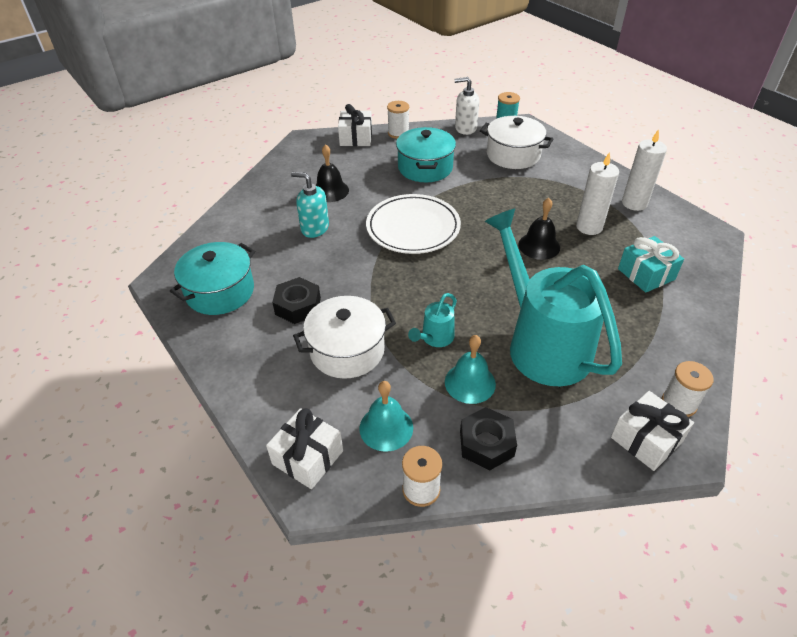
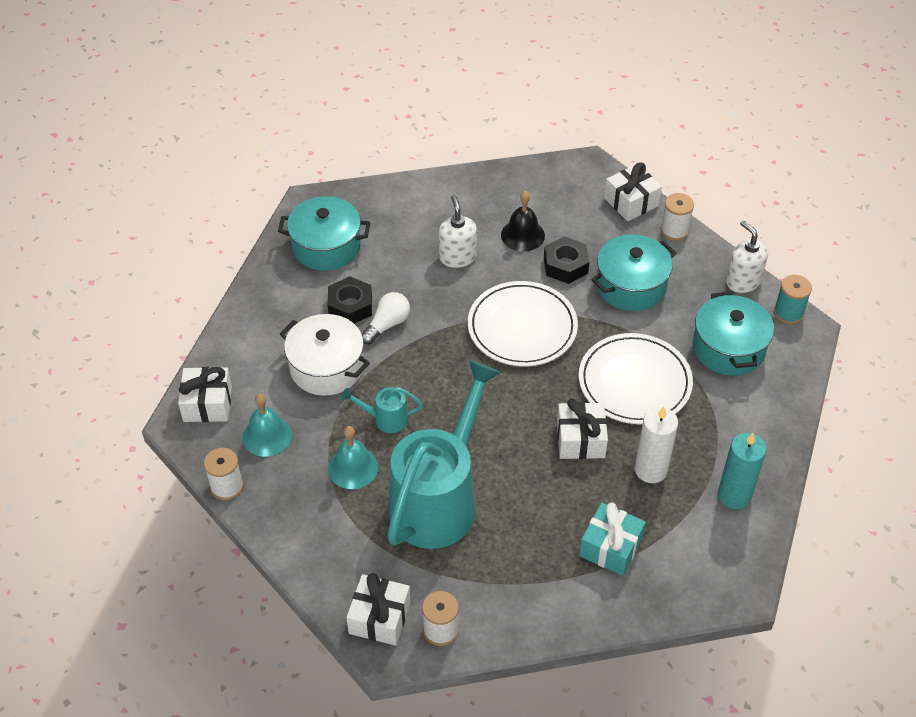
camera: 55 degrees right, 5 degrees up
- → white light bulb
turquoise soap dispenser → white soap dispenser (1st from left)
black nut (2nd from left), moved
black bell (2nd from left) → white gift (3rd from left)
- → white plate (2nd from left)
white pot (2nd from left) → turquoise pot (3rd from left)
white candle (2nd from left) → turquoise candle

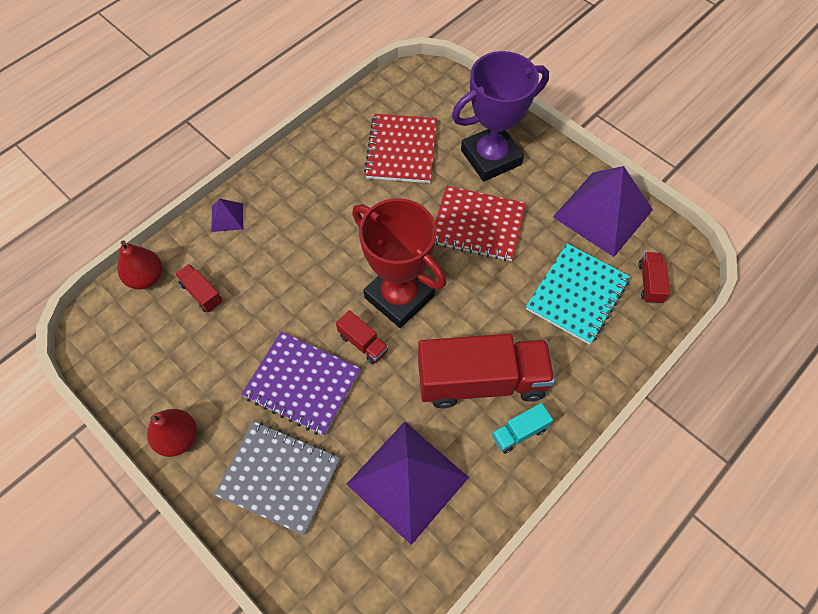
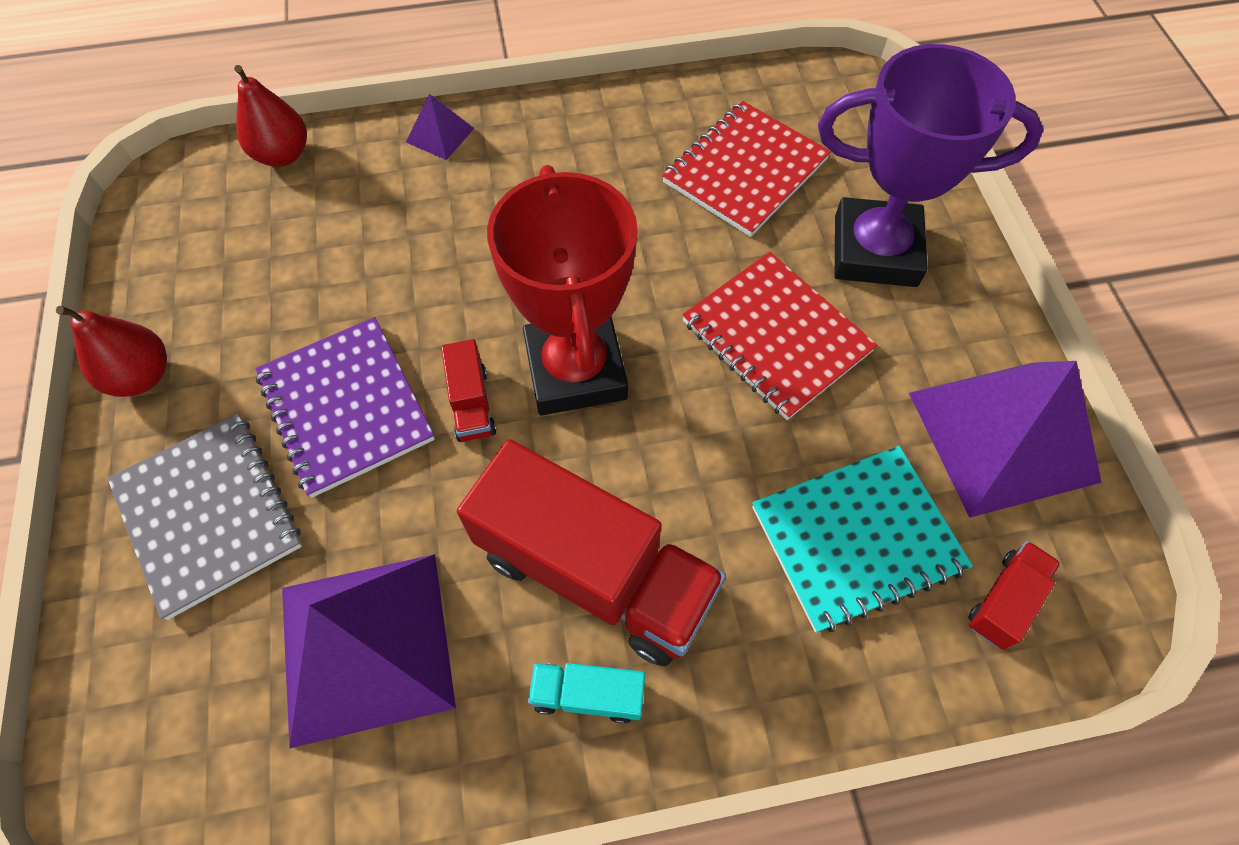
camera: 35 degrees right, 0 degrees up
red truck (1st from left) → -

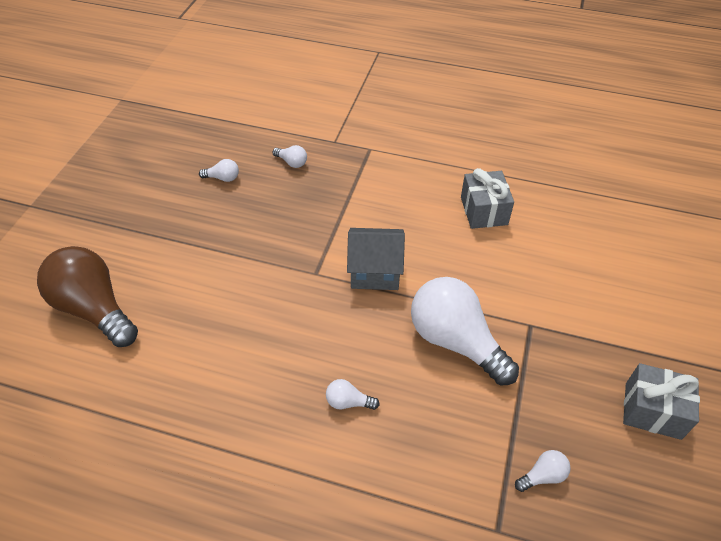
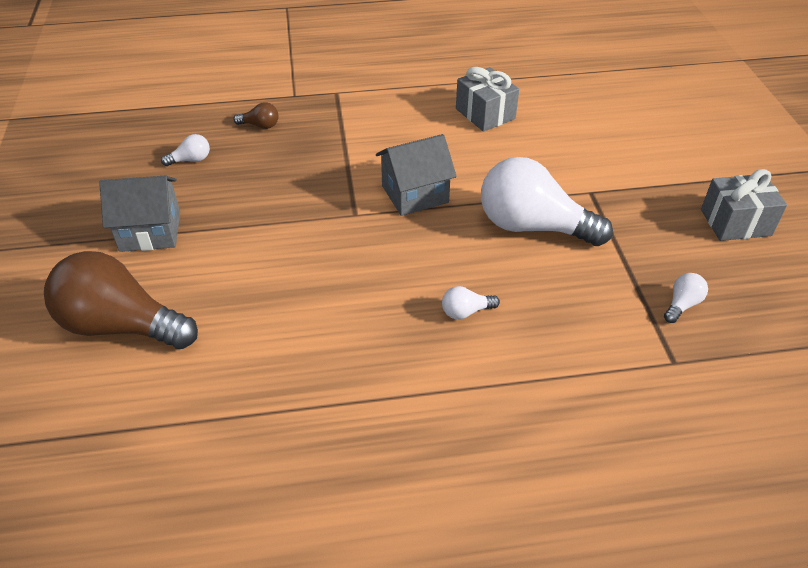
camera: 25 degrees left, 5 degrees down
- → grey house (1st from left)
white light bulb (2nd from left) → brown light bulb (2nd from left)

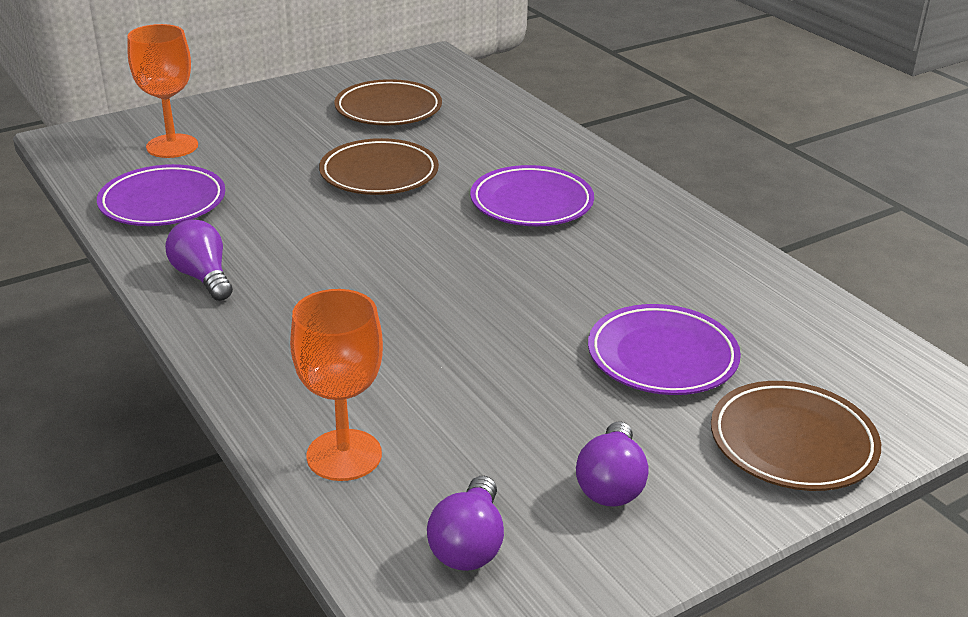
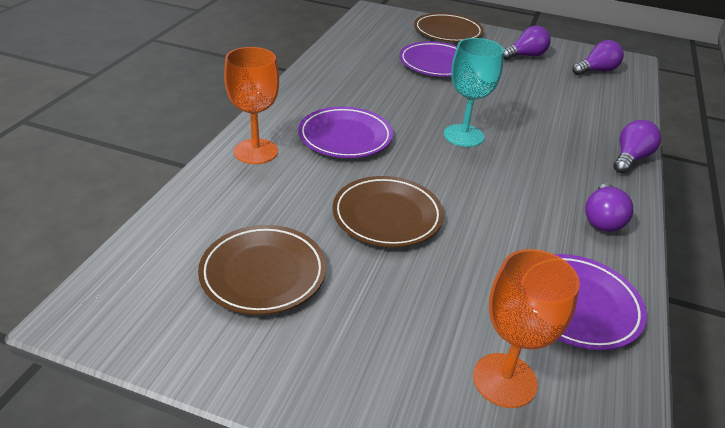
camera: 130 degrees left, 5 degrees up
orange goblet (2nd from left in the first image) → orange goblet (1st from left), moved
- → turquoise goblet
- → purple light bulb (4th from left)

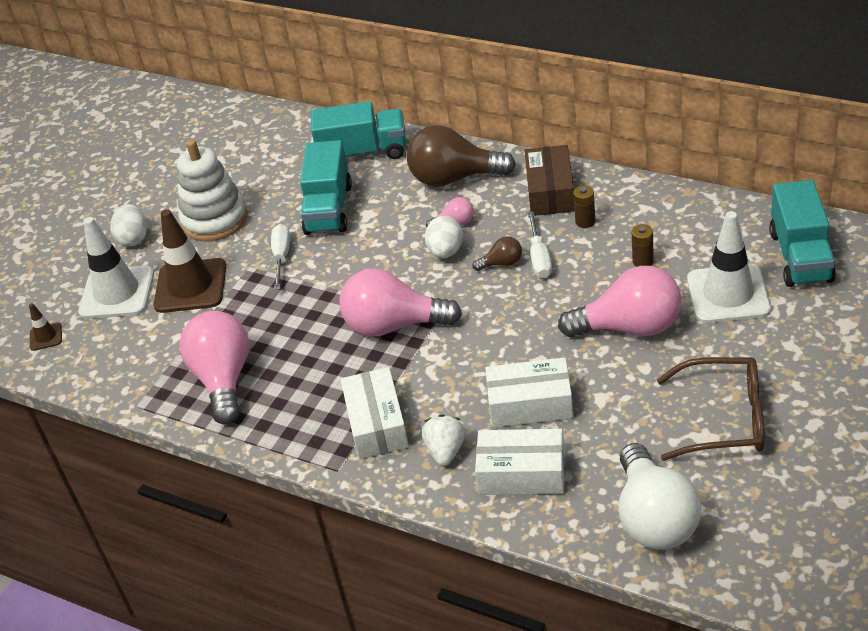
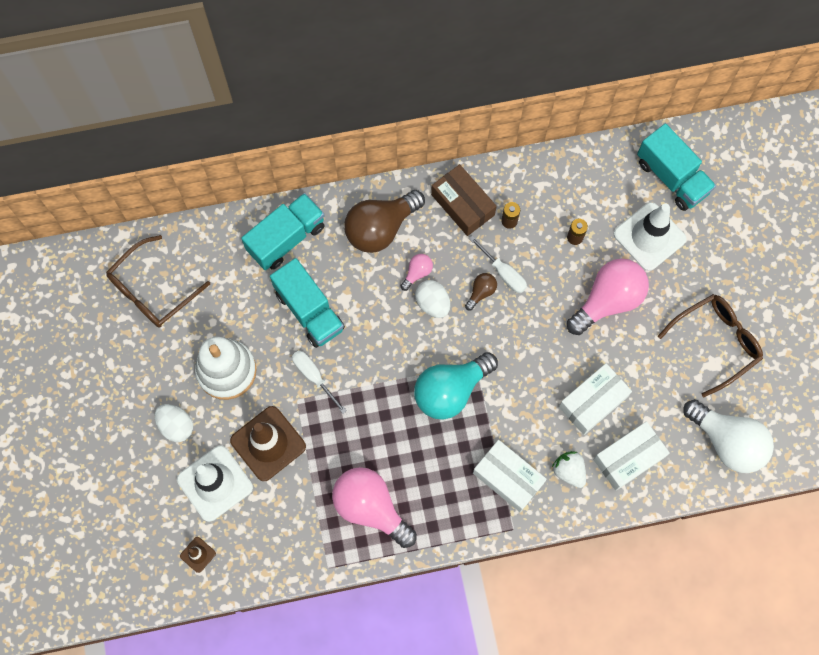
camera: 45 degrees left, 30 degrees up
- → brown glasses (1st from left)
pink light bulb (2nd from left) → turquoise light bulb

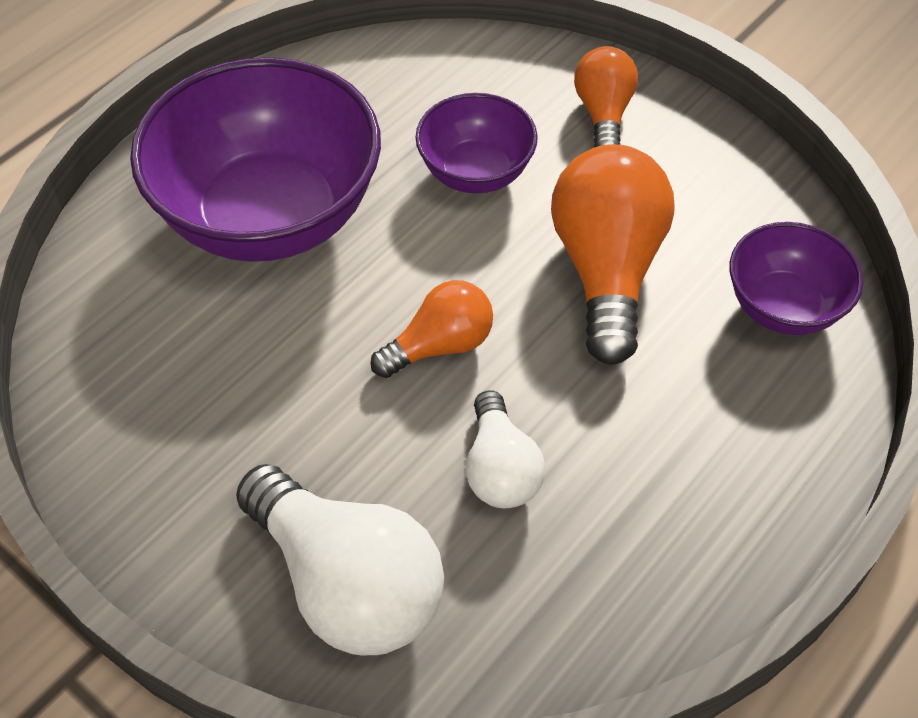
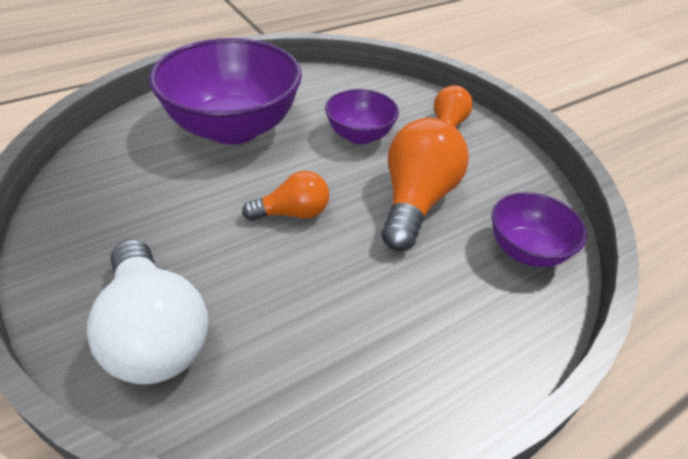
camera: 15 degrees right, 10 degrees down
white light bulb (2nd from left) → -

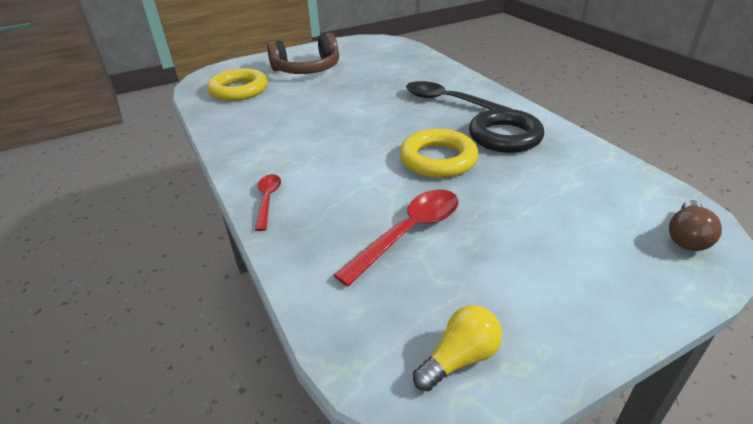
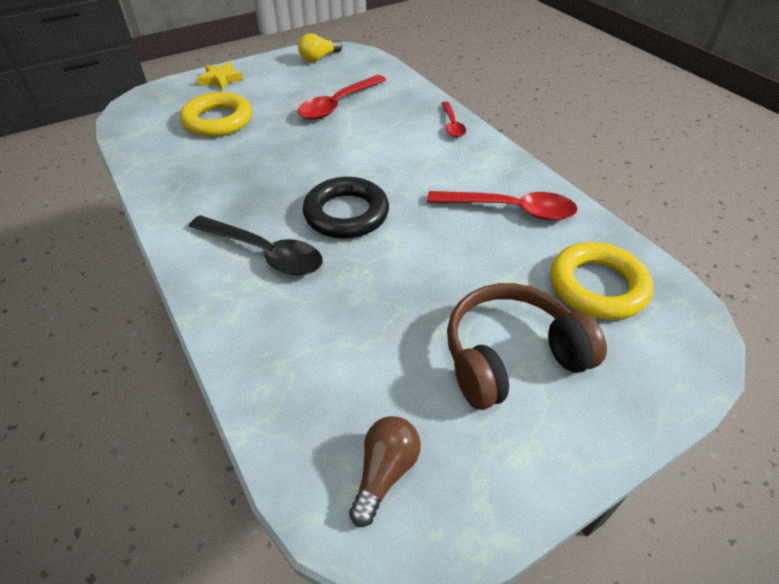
camera: 175 degrees right, 10 degrees up
yellow ring (2nd from left in the first image) → yellow ring (1st from left), moved
- → yellow star
black ring, moved
brown light bulb, moved
- → red spoon (3rd from left)

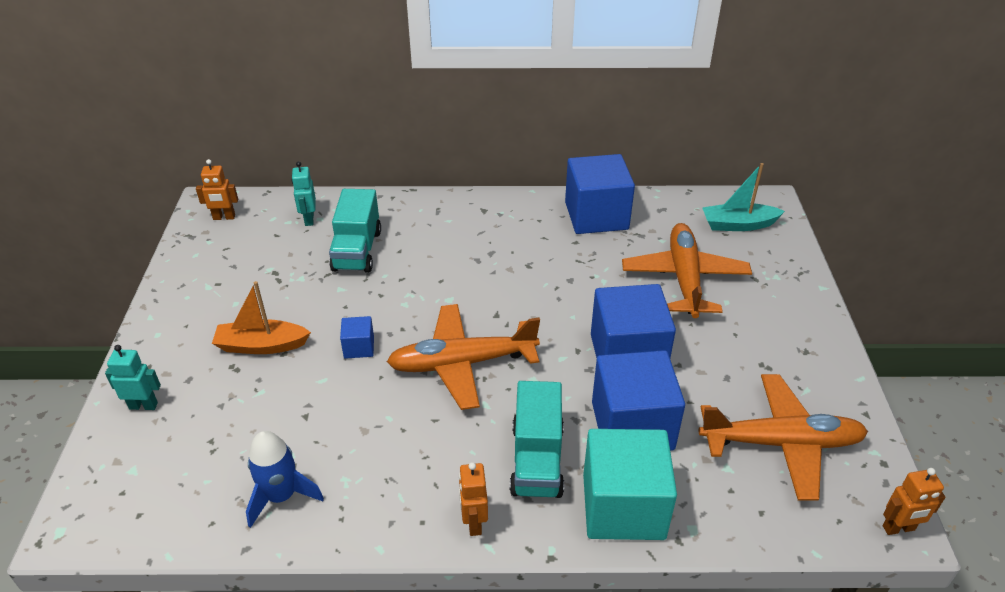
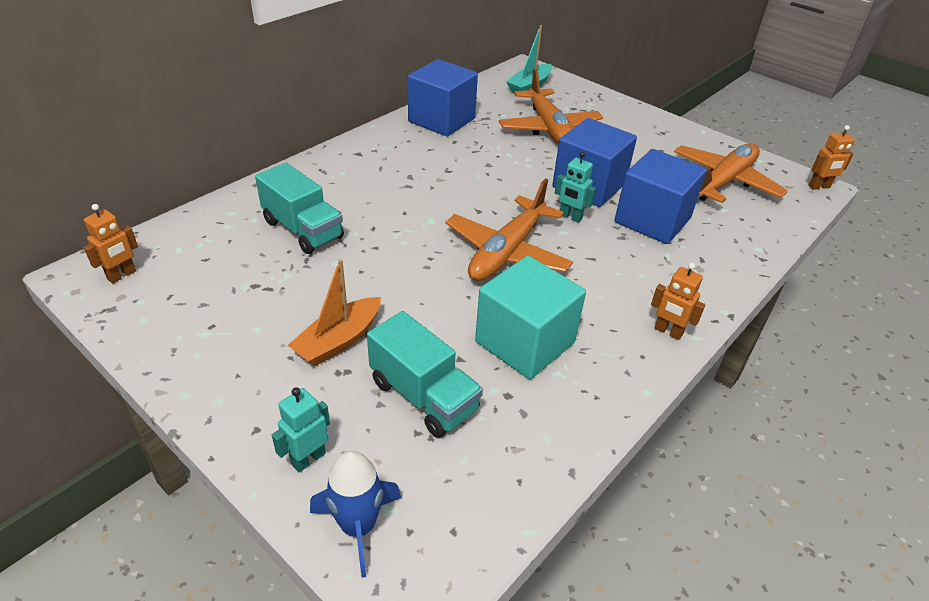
camera: 50 degrees left, 0 degrees up
blue rocket, moved
turquoise truck (2nd from left), moved
turquoise cube, moved
orange plane (2nd from left), 150 degrees counterclockwise
turquoise robot (2nd from left), moved
orange robot (3rd from left), 45 degrees clockwise
blue cube (1st from left) → -

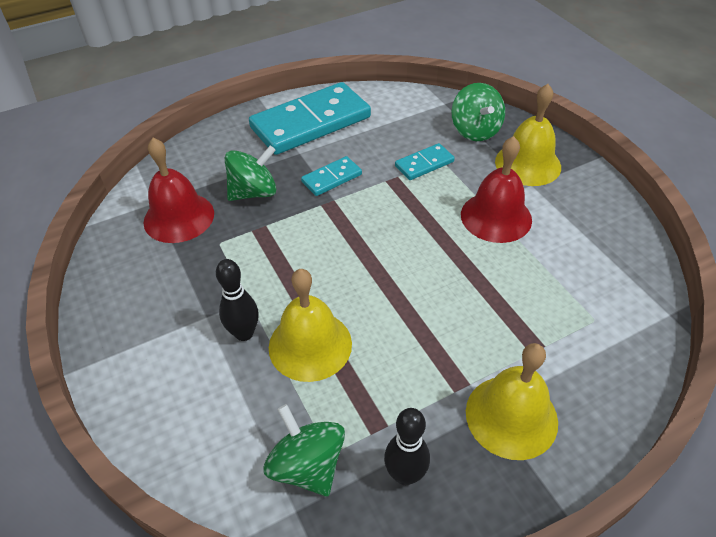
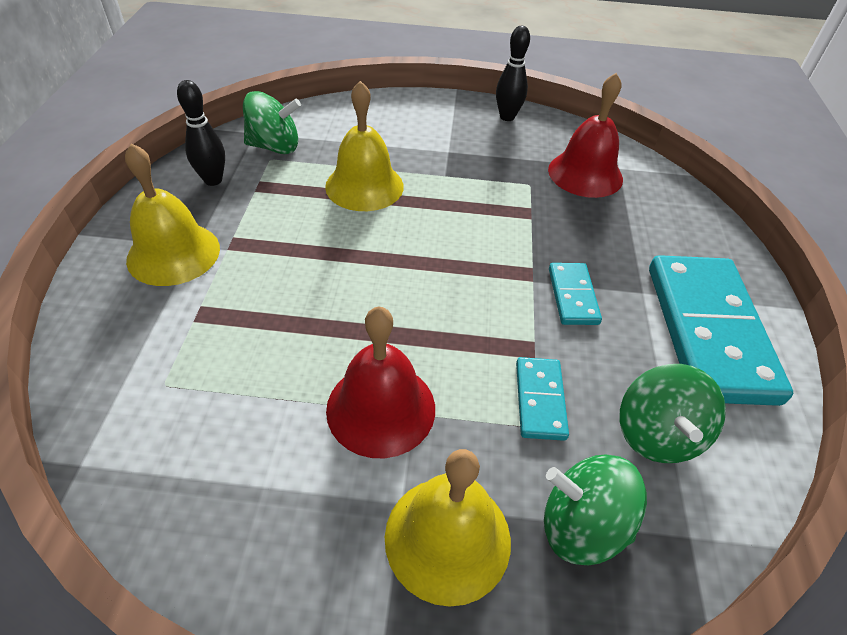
camera: 120 degrees right, 0 degrees up
black bowling pin (1st from left in the first image) → black bowling pin (2nd from left), moved
green spinning top (1st from left in the first image) → green spinning top (3rd from left), moved

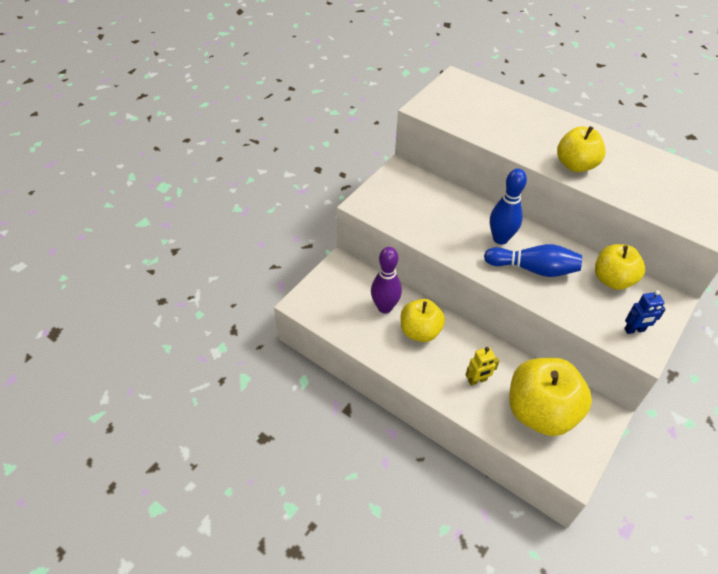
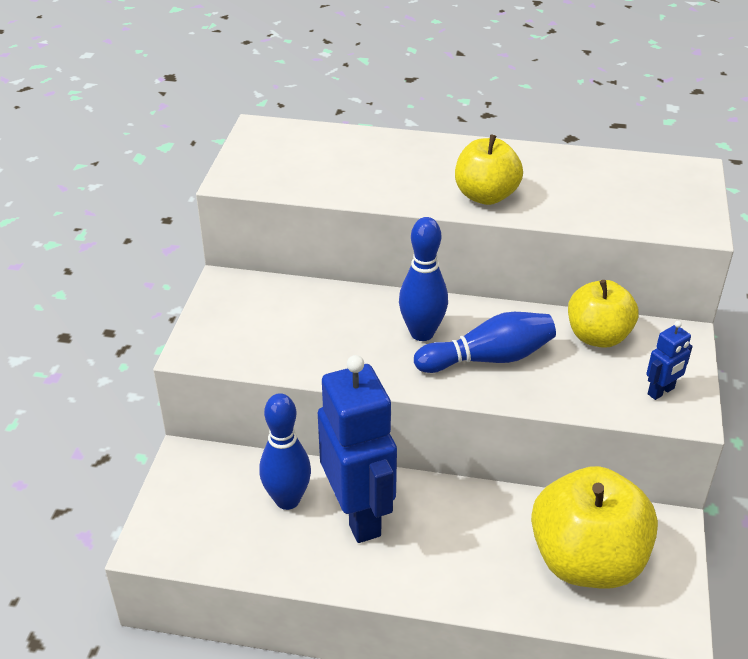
camera: 25 degrees left, 10 degrees down
purple bowling pin → blue bowling pin (1st from left)
yellow apple (1st from left) → blue robot (1st from left)
yellow robot → -

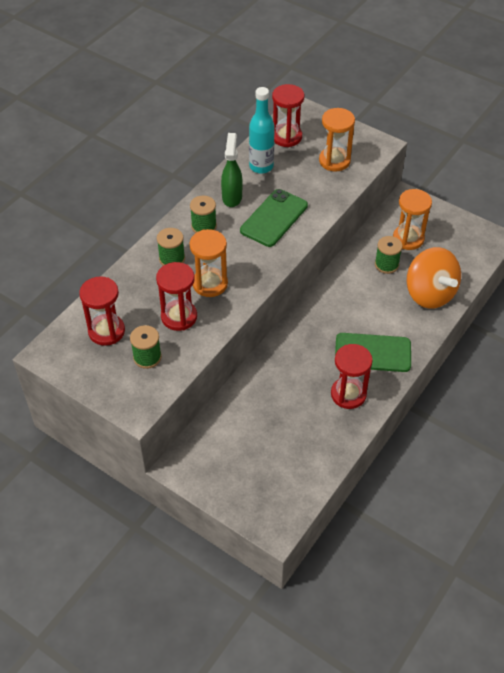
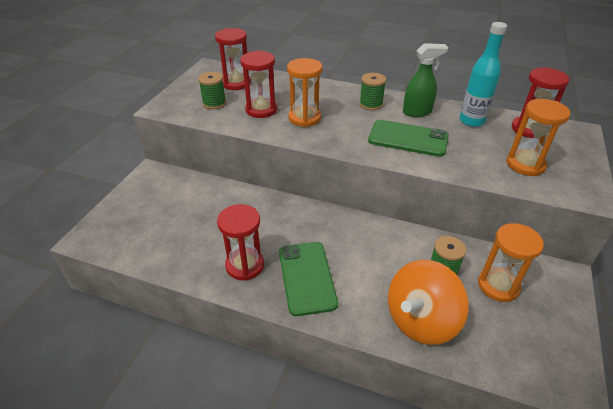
camera: 75 degrees right, 10 degrees down
green spool (2nd from left) → -

